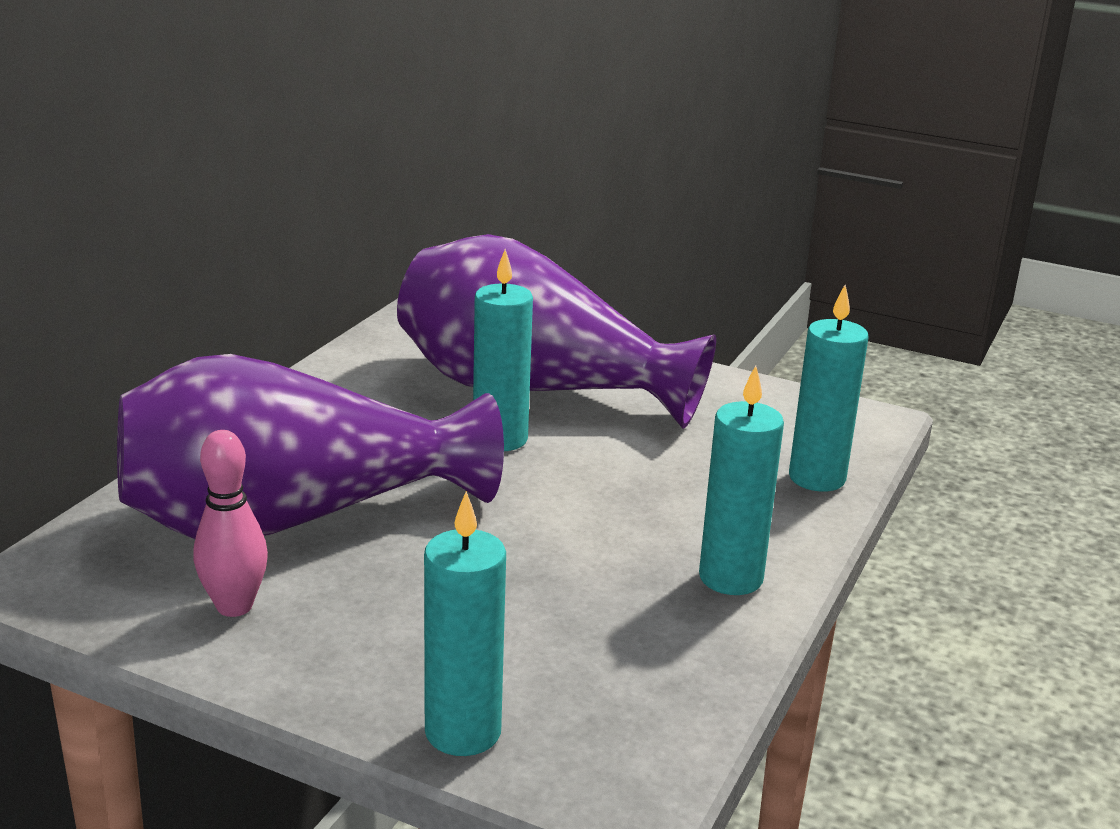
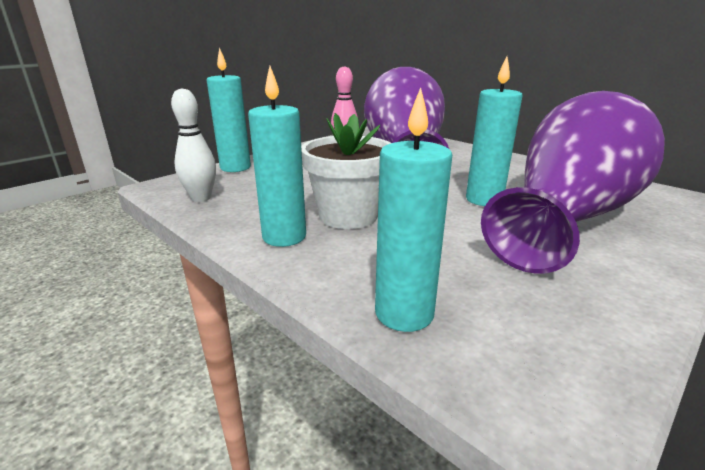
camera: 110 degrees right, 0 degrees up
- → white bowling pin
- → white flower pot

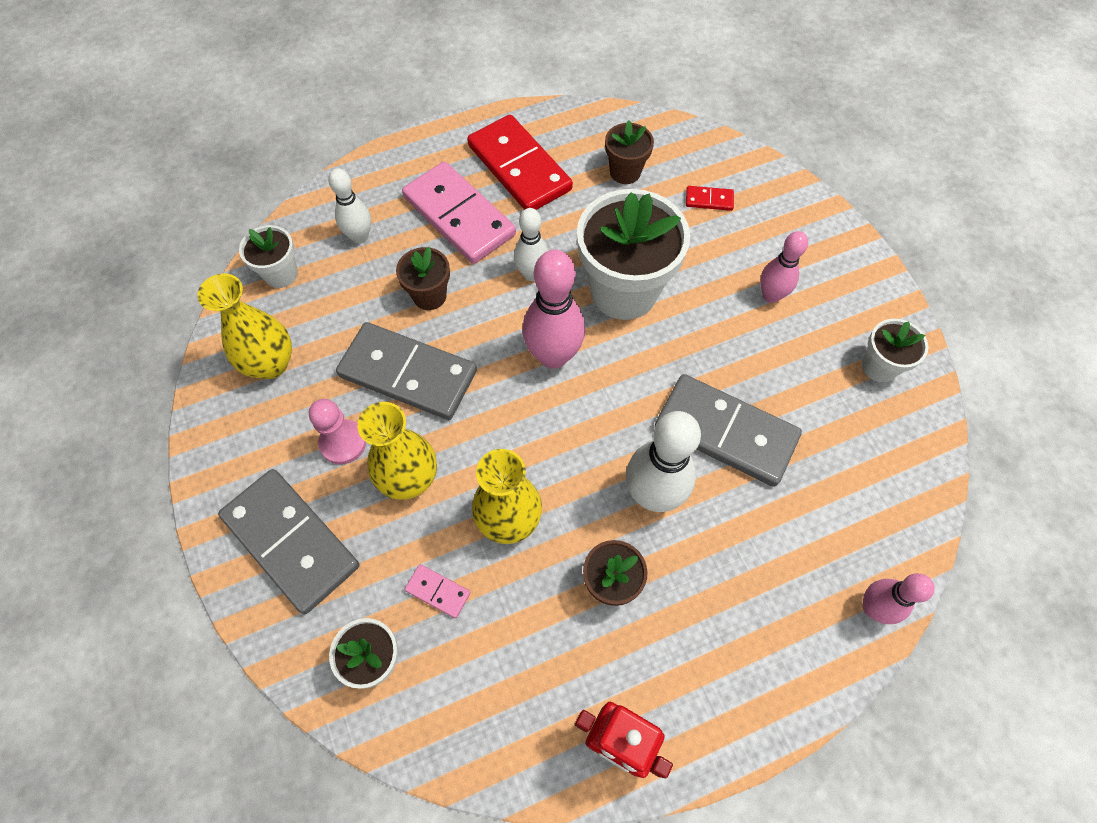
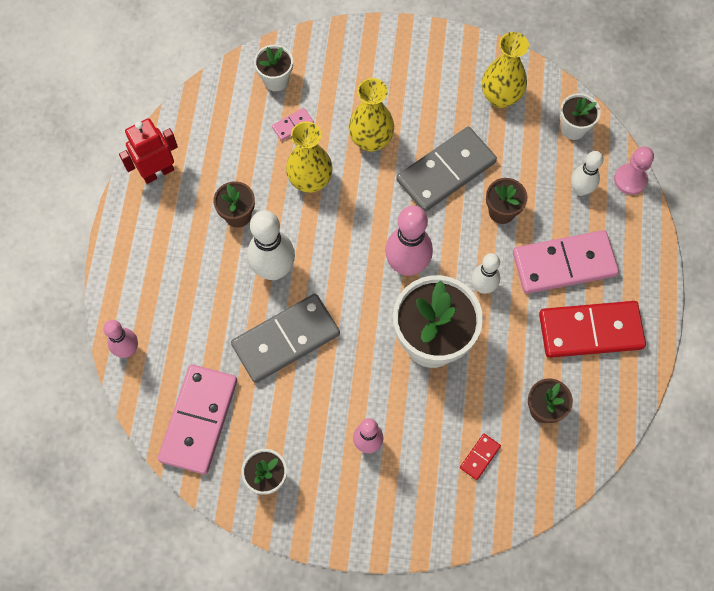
camera: 120 degrees right, 5 degrees up
- → pink domino (1st from left)
pink pawn, moved
grey domino (1st from left) → -

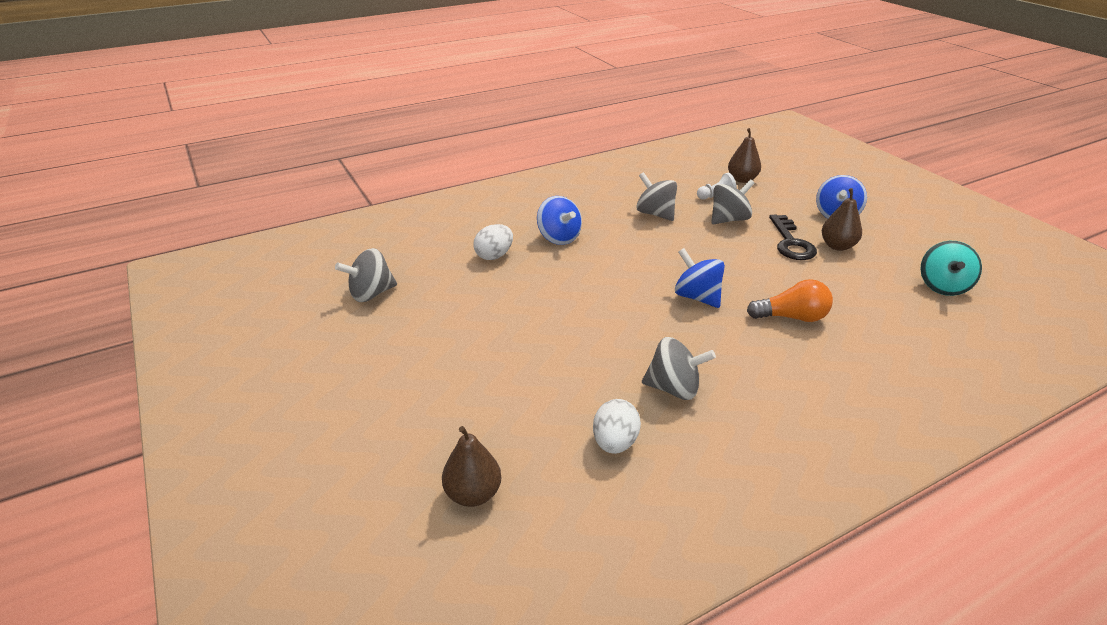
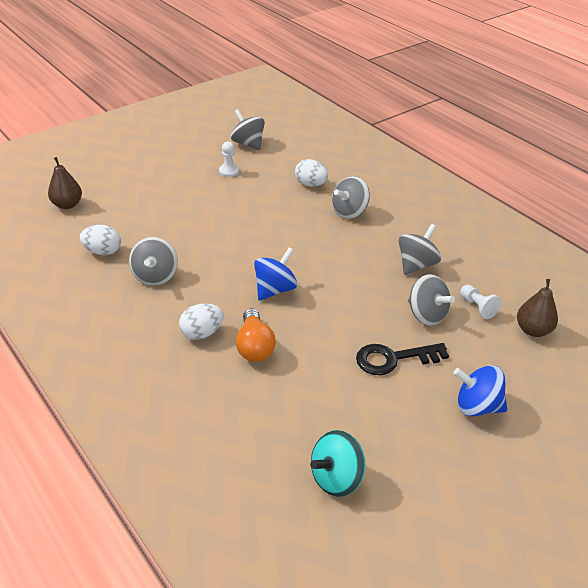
camera: 80 degrees right, 5 degrees up
- → white egg (2nd from left)
- → white pawn (1st from left)
turquoise spinning top, 45 degrees counterclockwise
blue spinning top (1st from left) → grey spinning top (3rd from left)
brown pear (3rd from left) → -

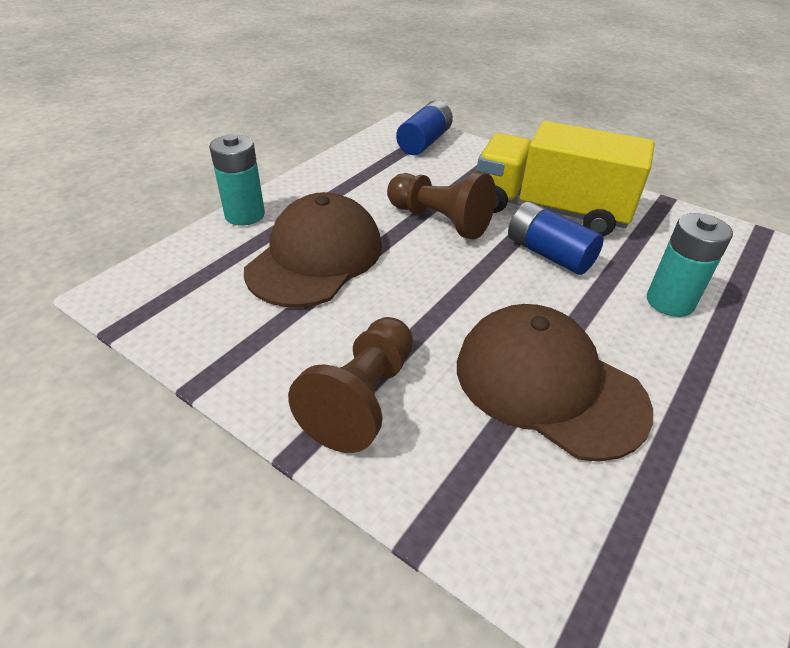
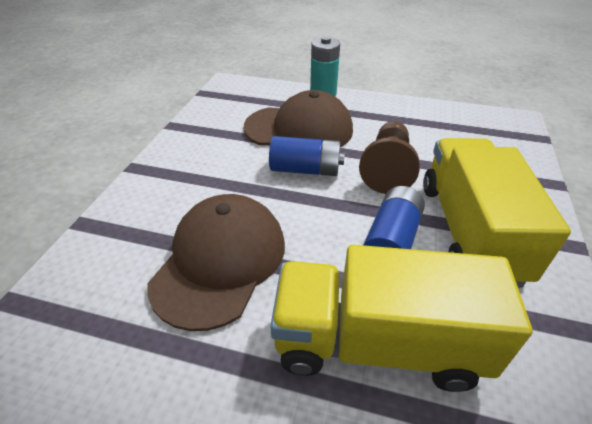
camera: 70 degrees right, 0 degrees up
blue battery (1st from left), moved
turquoise battery (2nd from left) → yellow truck (1st from left)
brown pawn (1st from left) → -

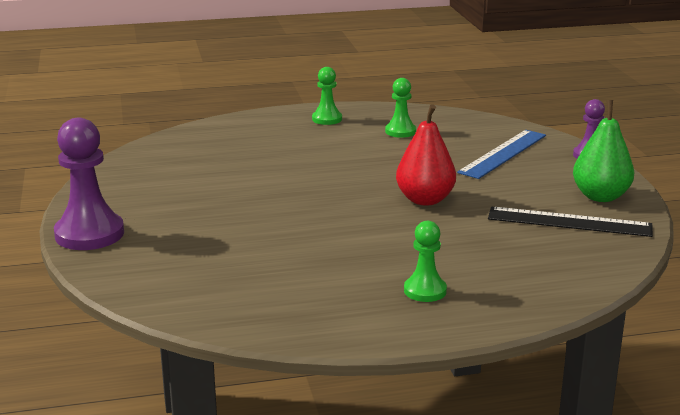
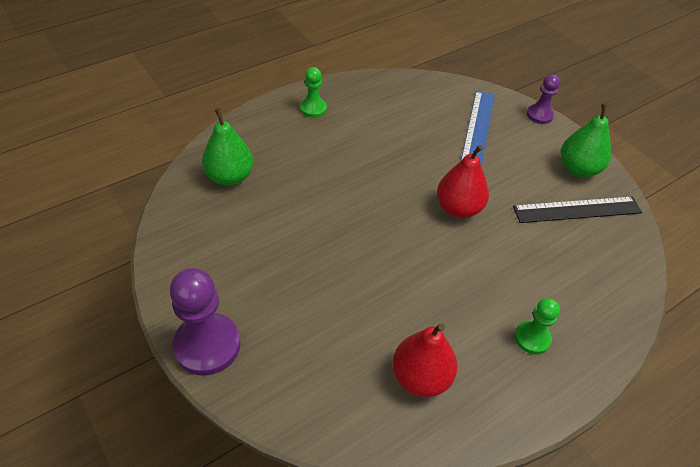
camera: 25 degrees left, 25 degrees up
- → green pear (1st from left)
- → red pear (1st from left)
green pawn (2nd from left) → -

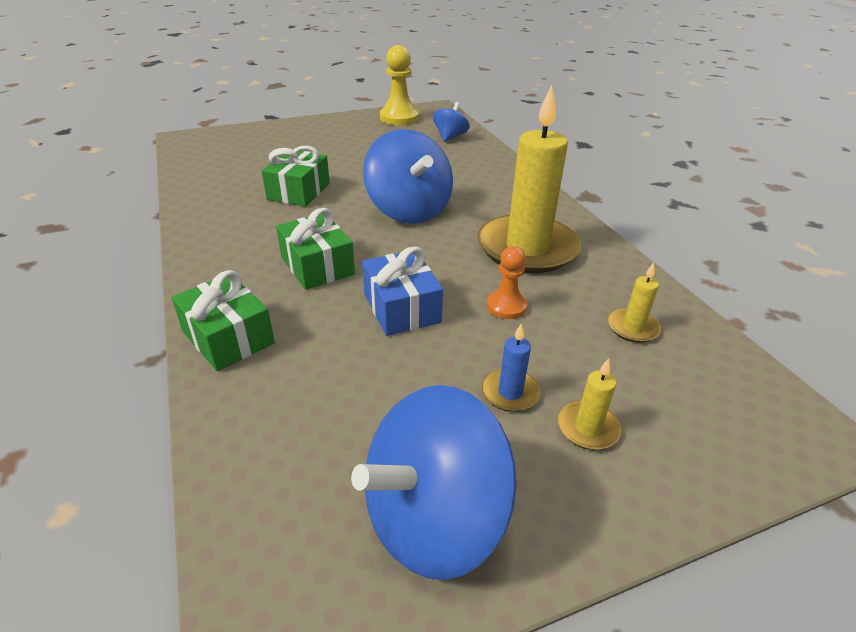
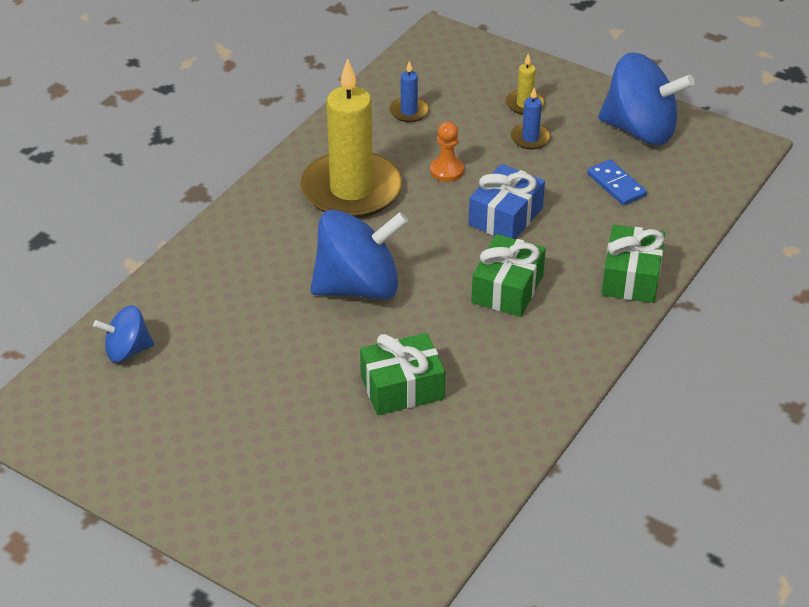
camera: 125 degrees left, 5 degrees up
blue spinning top (1st from left in the first image) → blue spinning top (2nd from left), 45 degrees clockwise
yellow candle (3rd from left) → blue candle (1st from left)
- → blue domino
yellow pawn → -

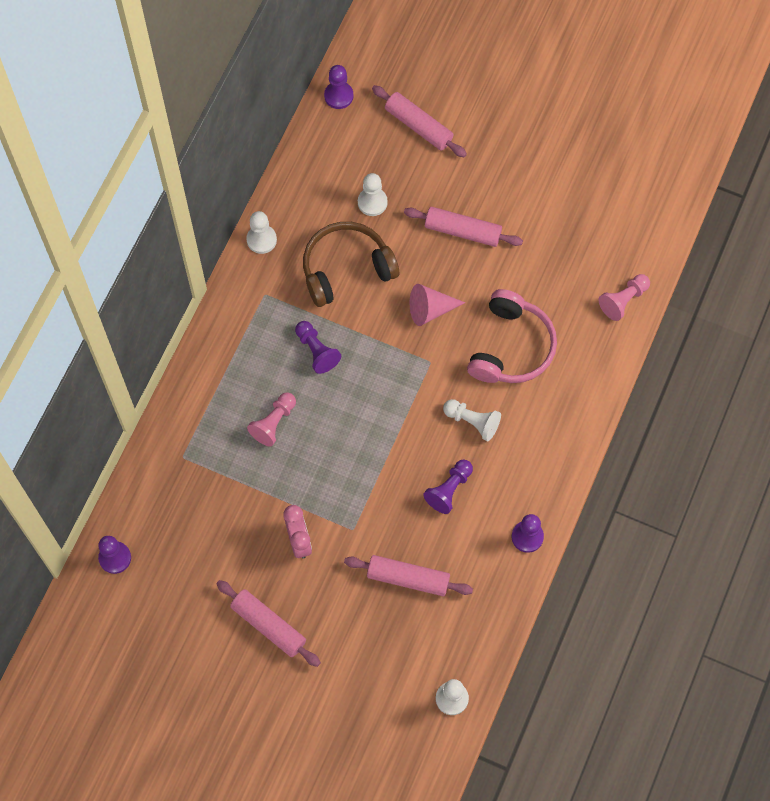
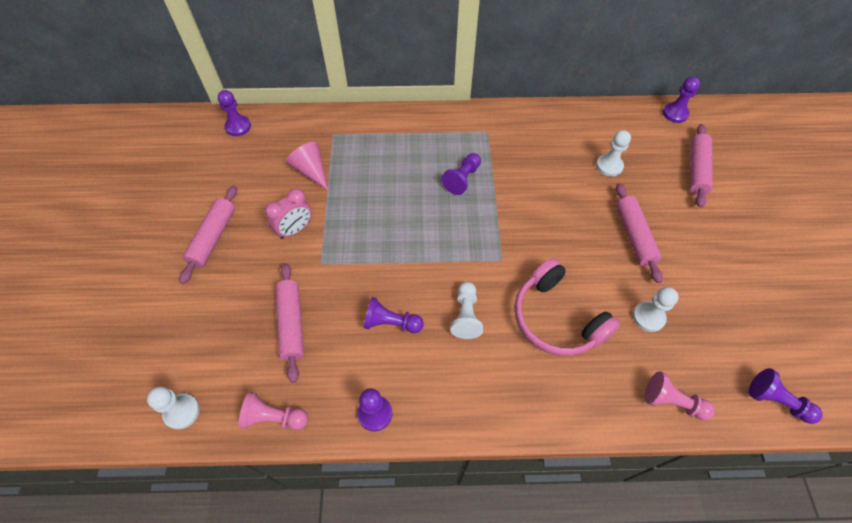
camera: 65 degrees right, 10 degrees down
pink pawn (1st from left), moved
pink cone, moved
pink headphones, 60 degrees clockwise
white pawn (1st from left in the first image) → white pawn (4th from left), moved
- → purple pawn (6th from left)
brown headphones → -

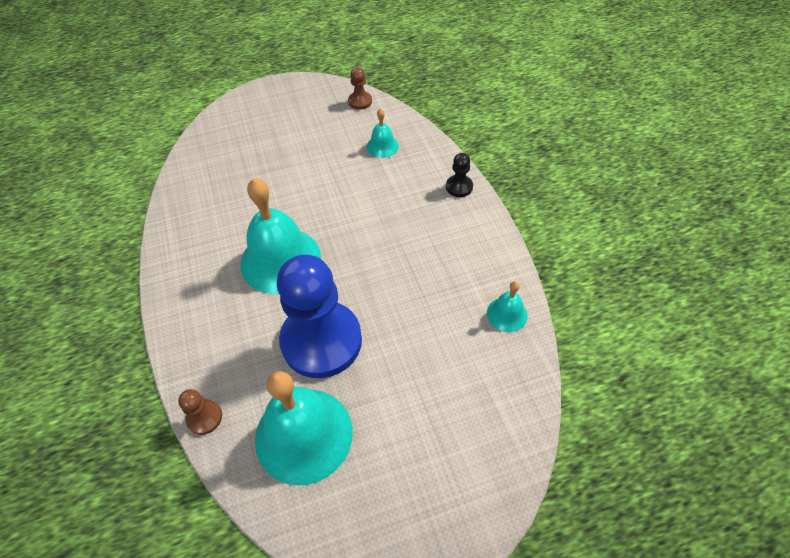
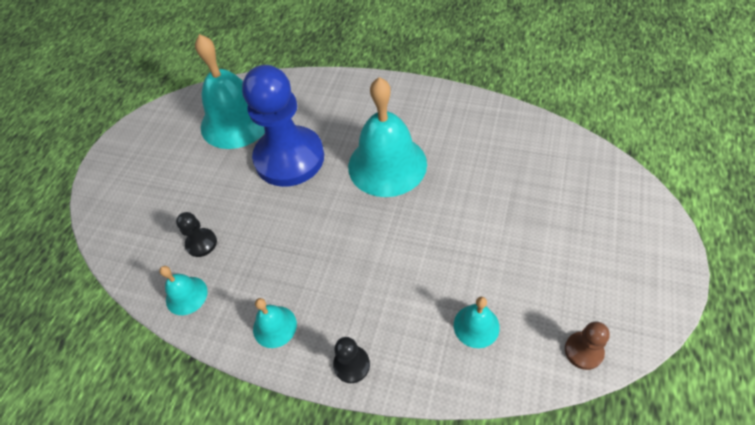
camera: 130 degrees right, 0 degrees up
- → black pawn (1st from left)
- → turquoise bell (3rd from left)
brown pawn (1st from left) → -

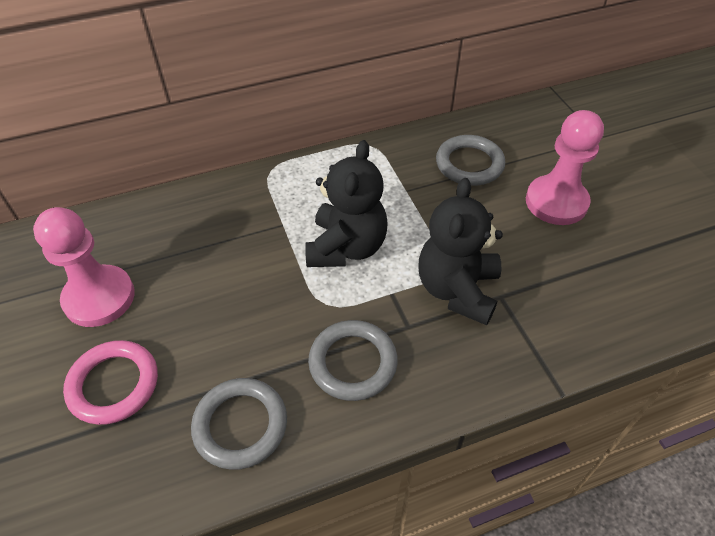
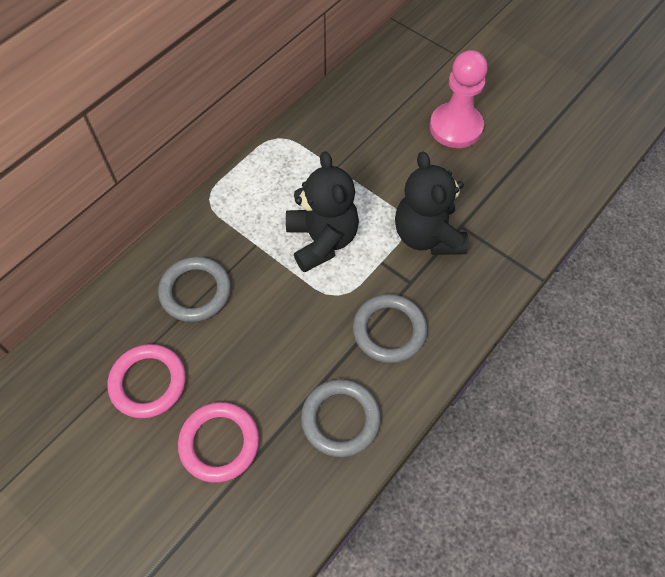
camera: 30 degrees left, 10 degrees up
pink pawn (1st from left) → pink ring (1st from left)
grey ring (3rd from left in the first image) → grey ring (1st from left), moved

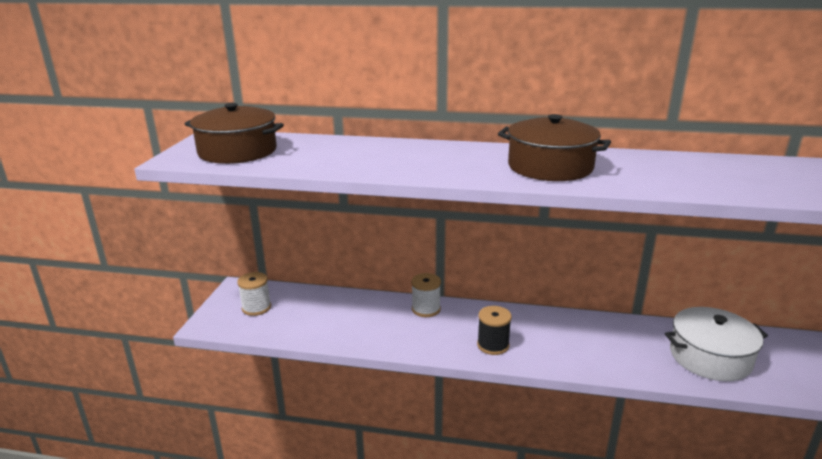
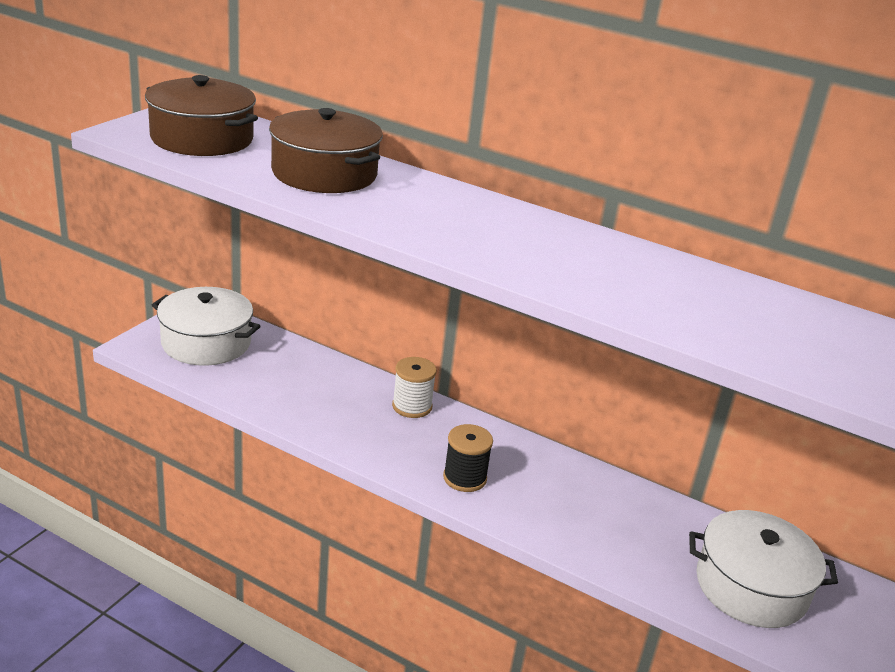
camera: 15 degrees right, 5 degrees up
white spool (1st from left) → white pot (1st from left)
brown pot (2nd from left), moved

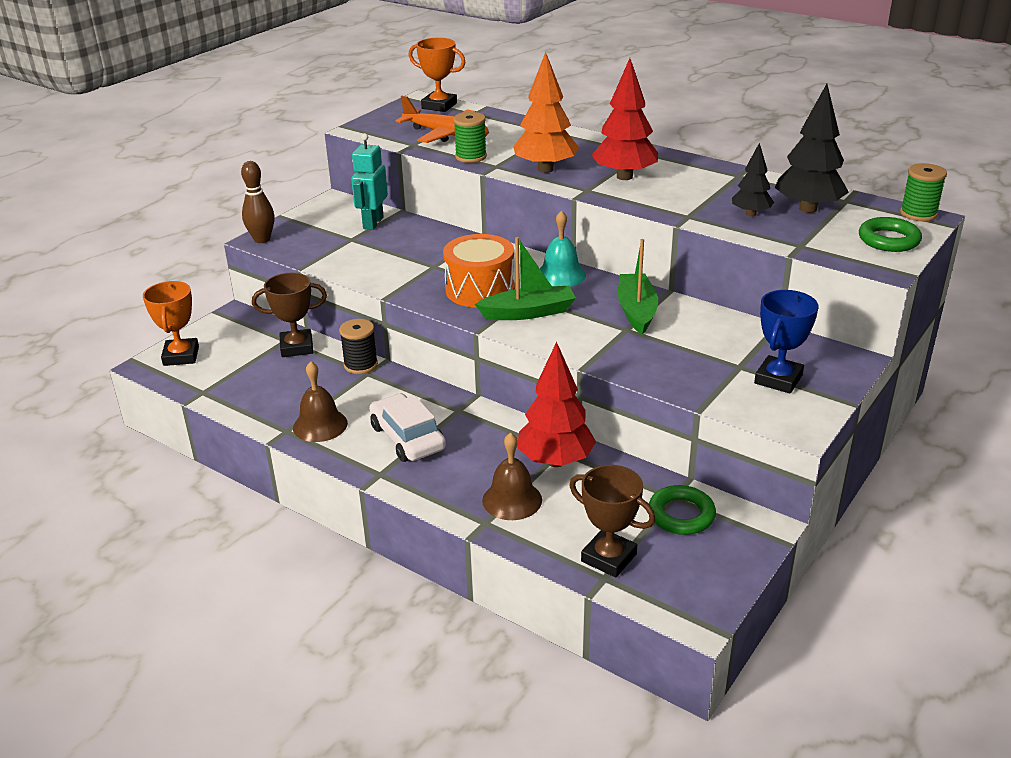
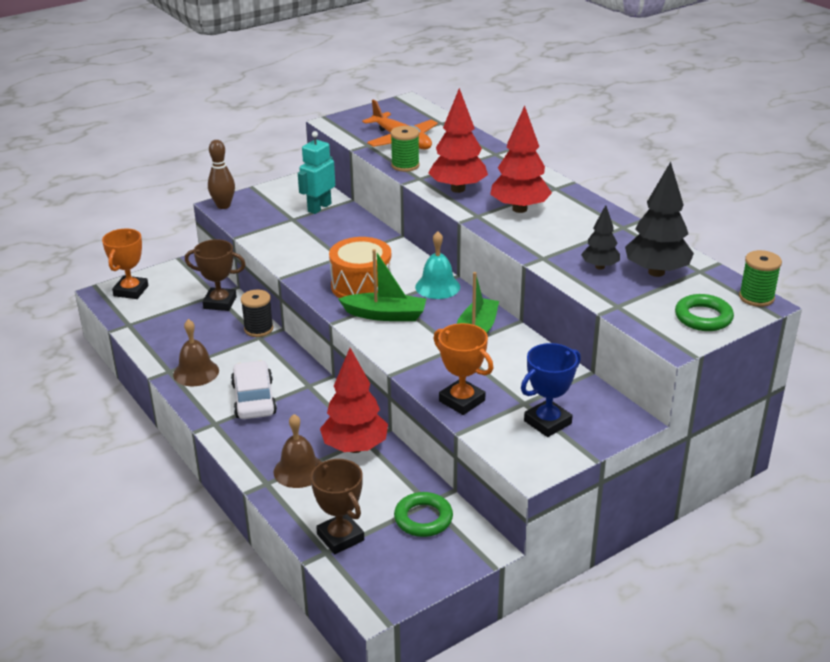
camera: 20 degrees right, 0 degrees up
orange tree → red tree (2nd from left)
orange trophy (2nd from left), moved

